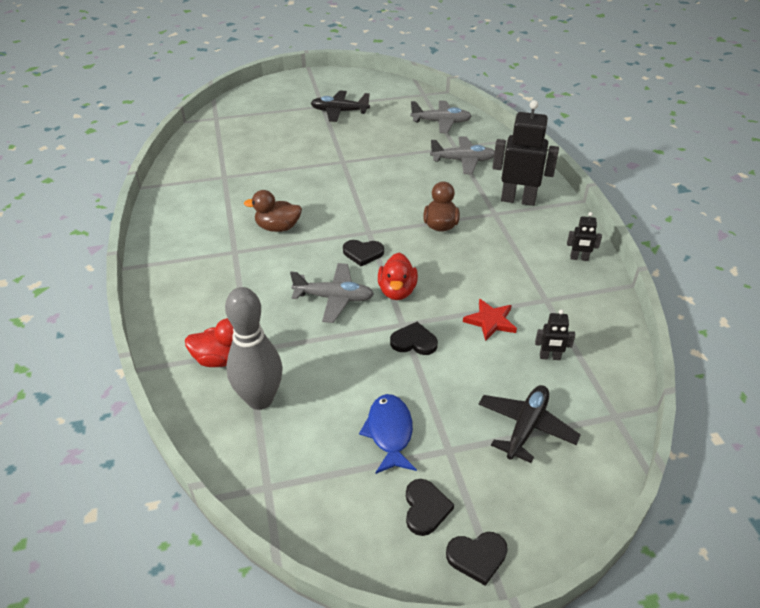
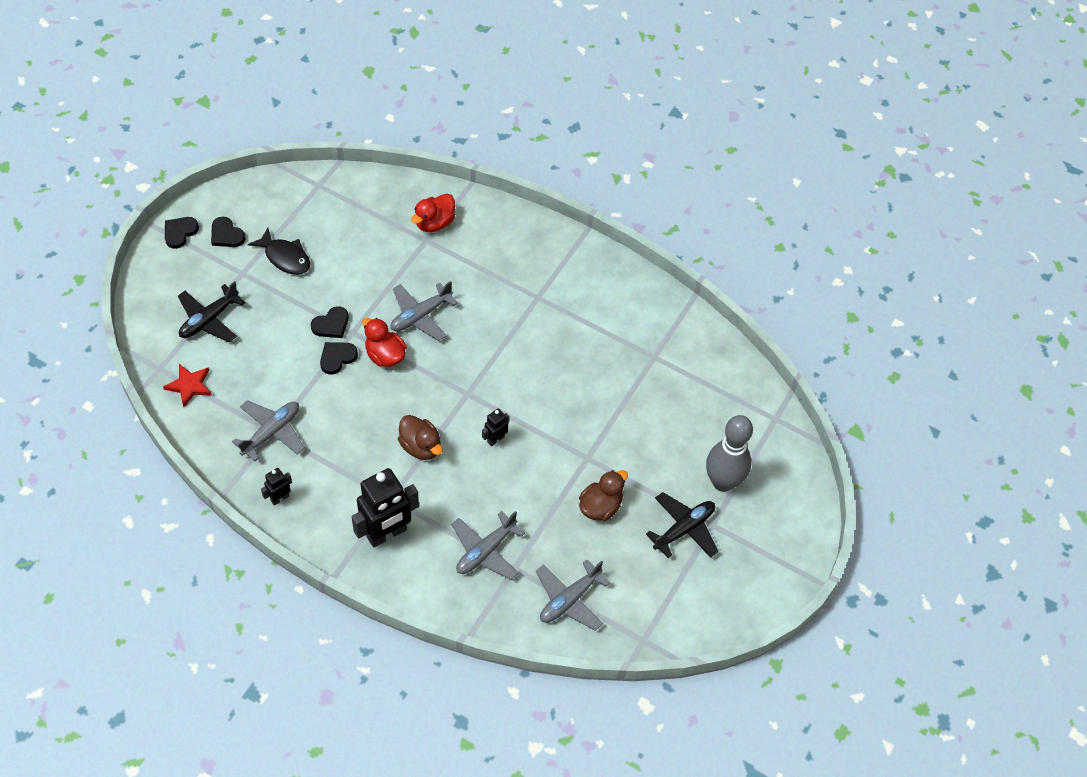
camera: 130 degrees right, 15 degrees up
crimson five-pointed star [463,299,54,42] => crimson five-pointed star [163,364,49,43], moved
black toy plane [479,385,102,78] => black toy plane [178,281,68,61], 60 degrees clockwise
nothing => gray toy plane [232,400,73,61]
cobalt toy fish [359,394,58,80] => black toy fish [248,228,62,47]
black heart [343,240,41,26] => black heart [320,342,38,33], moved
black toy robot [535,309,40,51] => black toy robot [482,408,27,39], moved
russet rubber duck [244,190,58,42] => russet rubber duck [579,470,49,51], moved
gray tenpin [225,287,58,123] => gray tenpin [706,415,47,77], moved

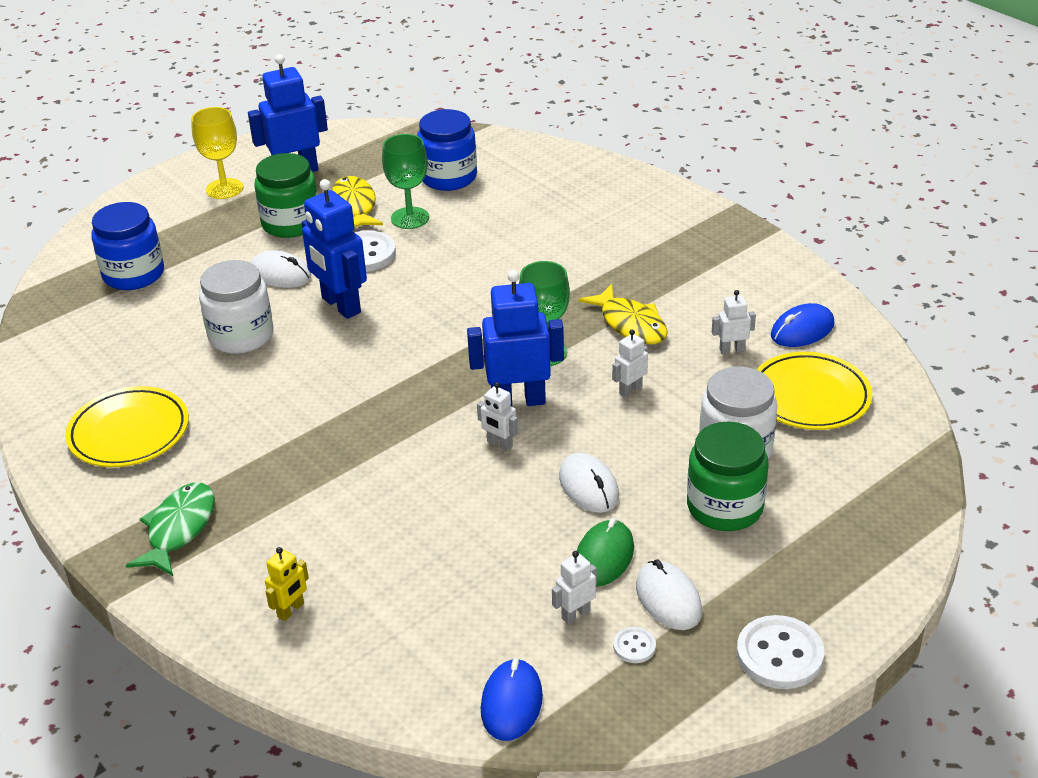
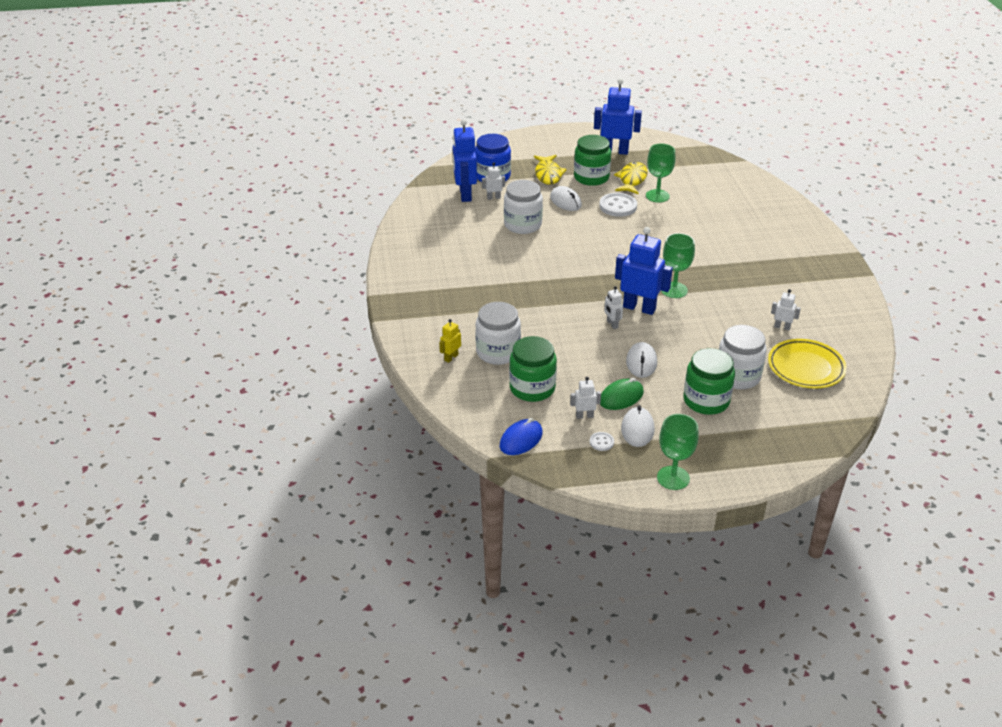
camera: 30 degrees right, 0 degrees up
bright yellow toy robot [265,547,44,74] => bright yellow toy robot [439,319,22,44], 150 degrees clockwise
cobalt toy robot [302,179,65,140] => cobalt toy robot [453,119,24,83], moved
nothing => white preserve jar [475,302,46,63]
white toy robot [612,329,36,68] => white toy robot [482,163,23,37], moved
nothing => green preserve jar [509,336,48,66]
bright yellow toy fish [579,284,89,60] => bright yellow toy fish [534,155,33,30], moved
white button [737,615,87,74] => green wine glass [657,414,42,76]
bright yellow plate [65,386,124,81] => nothing
green toy fish [126,483,89,93] => nothing
bright yellow wine glass [191,107,52,92] => nothing
cobalt preserve jar [417,109,60,82] => nothing
cobalt mouse [771,303,63,44] => nothing

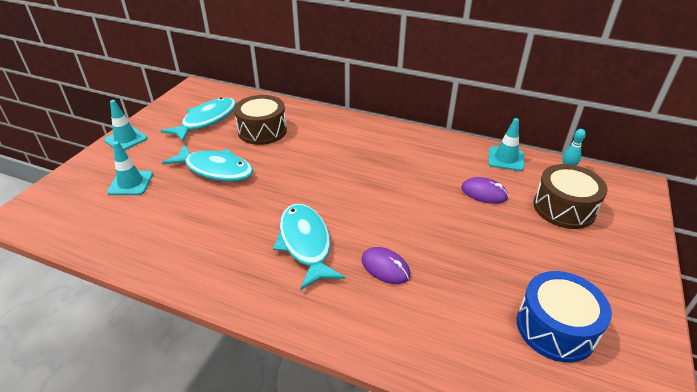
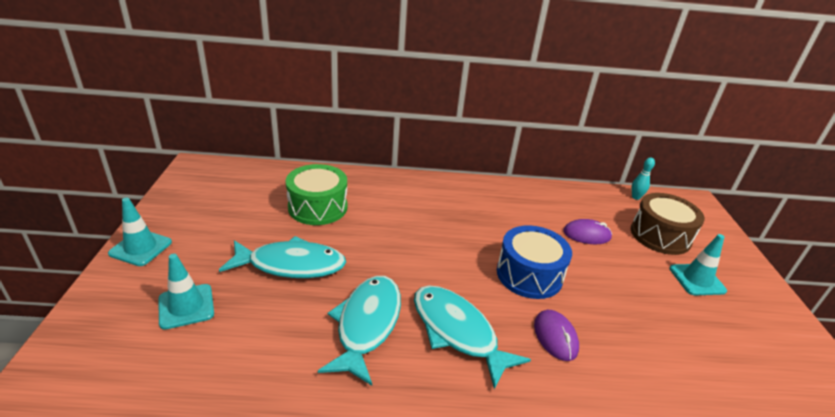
camera: 25 degrees left, 5 degrees down
russet toy drum [234,95,53,50] => green toy drum [286,164,61,61]
teal toy fish [161,98,75,44] => teal toy fish [318,276,83,110], moved
cobalt toy drum [517,271,95,92] => cobalt toy drum [497,225,75,74], moved
violet mouse [361,247,49,37] => violet mouse [534,310,45,51], 60 degrees clockwise
teal traffic cone [488,118,36,53] => teal traffic cone [669,234,58,62], moved

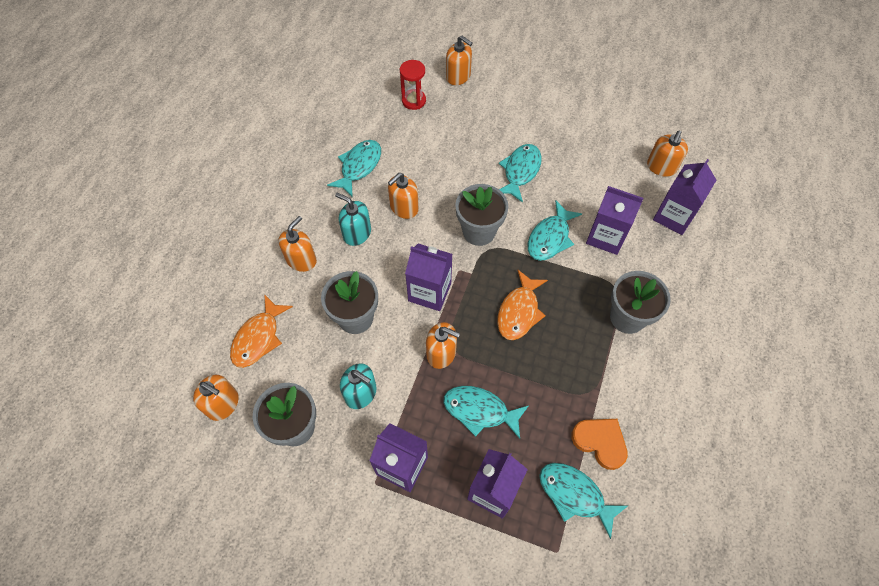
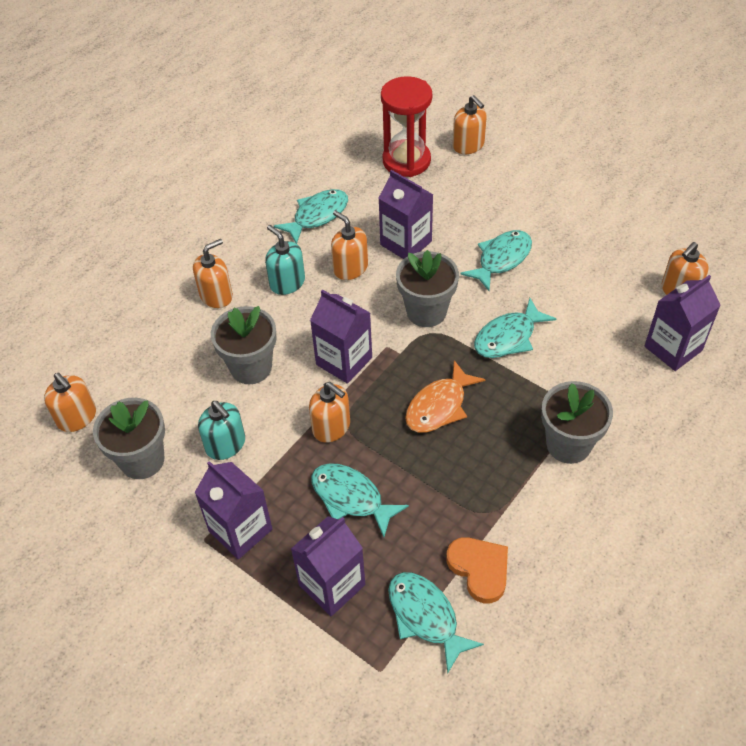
camera: 20 degrees right, 10 degrees down
bright orange pump bottle [388,173,31,46] => bright orange pump bottle [331,210,37,70], 75 degrees clockwise
violet milk carton [586,186,58,69] => violet milk carton [379,170,54,89], moved
crimson hourglass [400,60,26,50] => crimson hourglass [381,76,51,101], x1.66
bright orange toy fish [230,294,63,74] => nothing

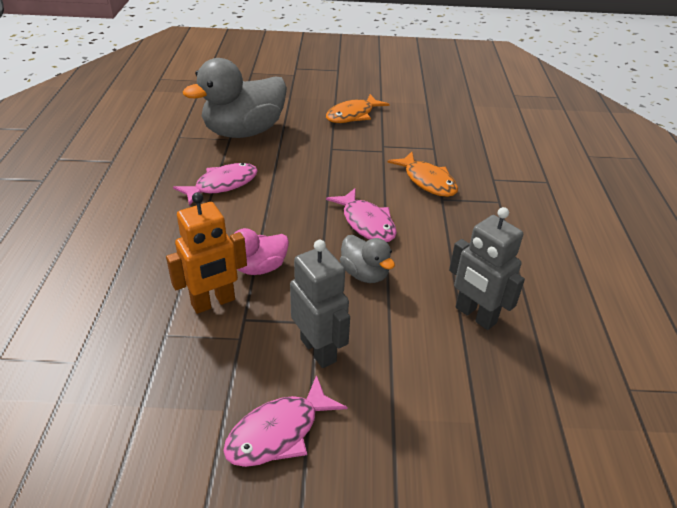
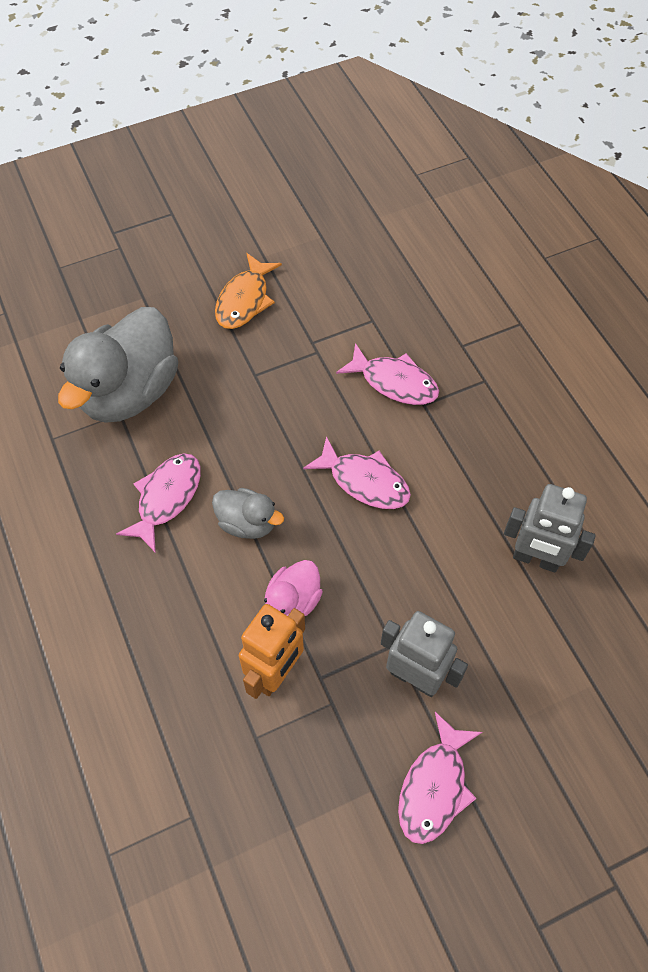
camera: 25 degrees left, 20 degrees up
gray rubber duck [340,235,55,48] => gray rubber duck [212,488,72,51], moved
bright orange toy fish [387,152,71,45] => rosy toy fish [336,343,103,62]

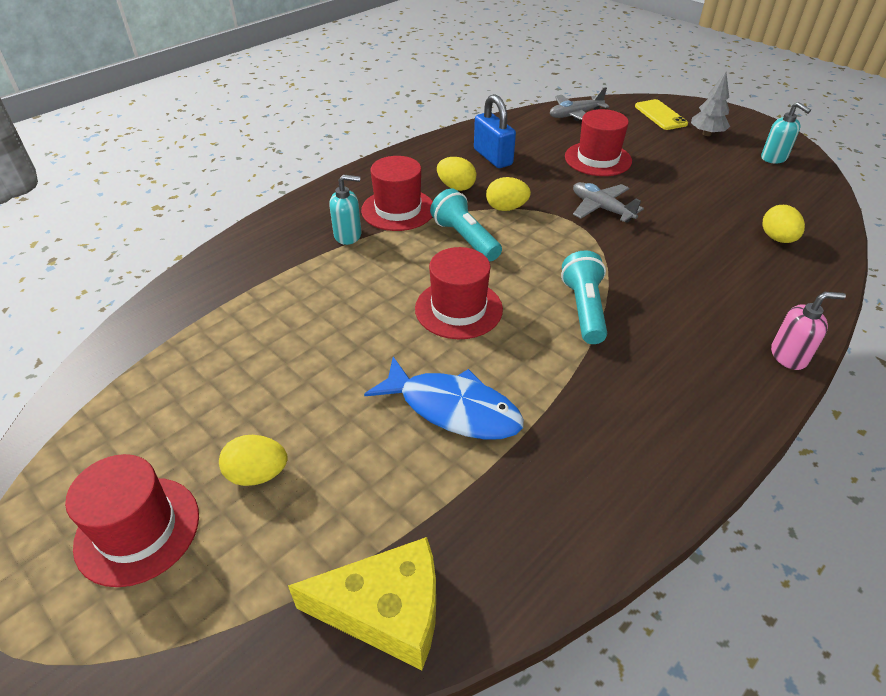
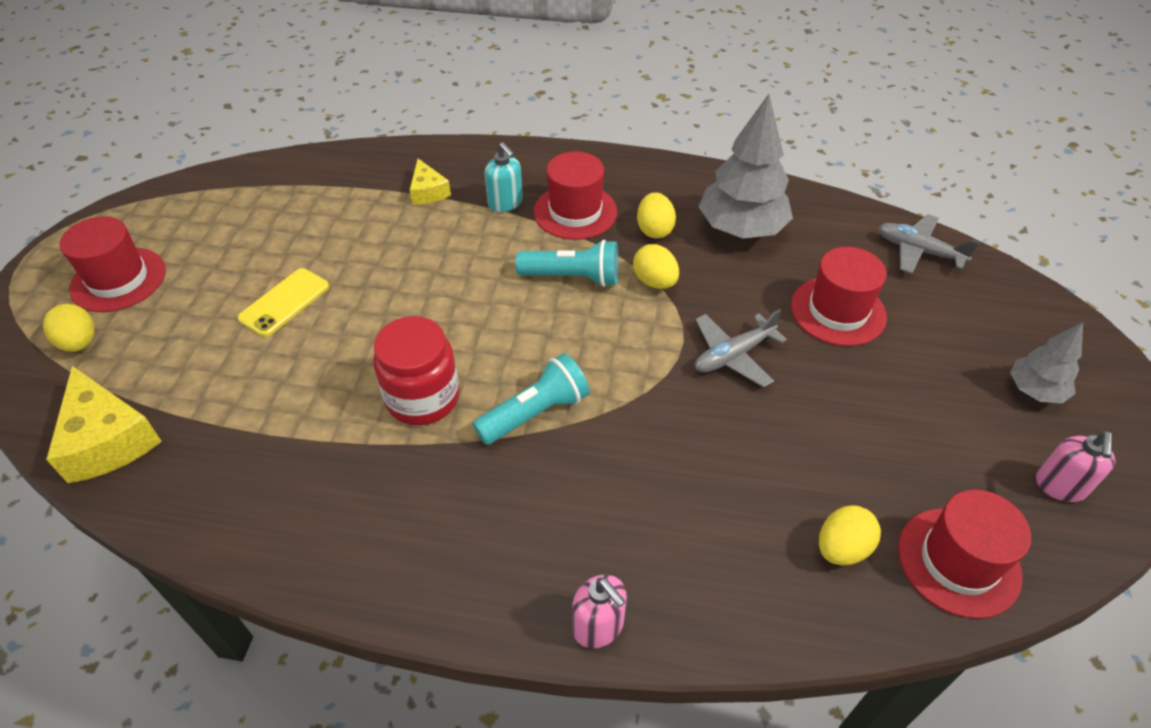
camera: 55 degrees right, 5 degrees up
bright yellow egg [219,435,69,51] => bright yellow egg [43,304,52,48], moved
bright yellow smartphone [635,99,53,31] => bright yellow smartphone [237,268,92,69], moved
nothing => crimson preserve jar [373,316,87,109]
nothing => bright yellow cheese wedge [410,159,41,46]
teal flashlight [430,189,72,72] => teal flashlight [515,240,103,47], 75 degrees clockwise
gray toy plane [573,182,71,41] => gray toy plane [695,309,92,79], 135 degrees counterclockwise
cobalt small lock [474,94,42,74] => gray tree [698,94,95,144]
crimson top hat [415,247,88,92] => crimson top hat [898,489,133,130], moved
teal pump bottle [761,102,50,62] => rosy pump bottle [1036,431,79,71]
cobalt toy fish [364,357,160,83] => nothing

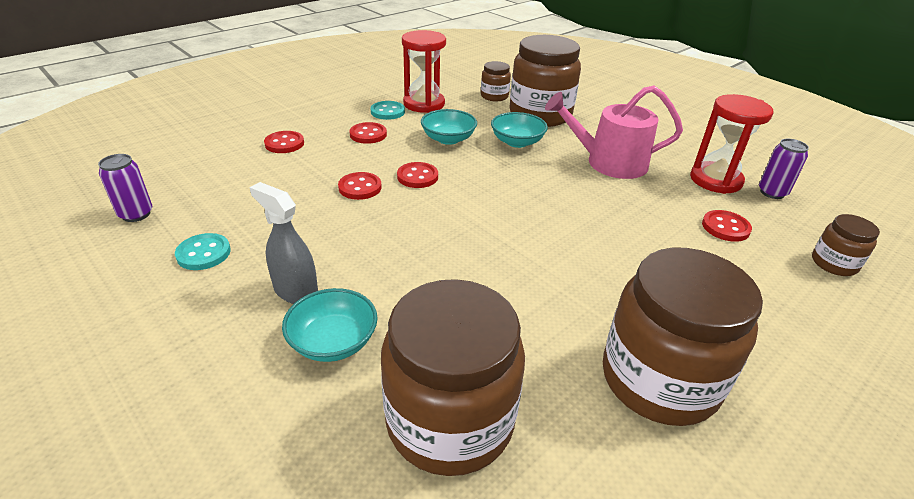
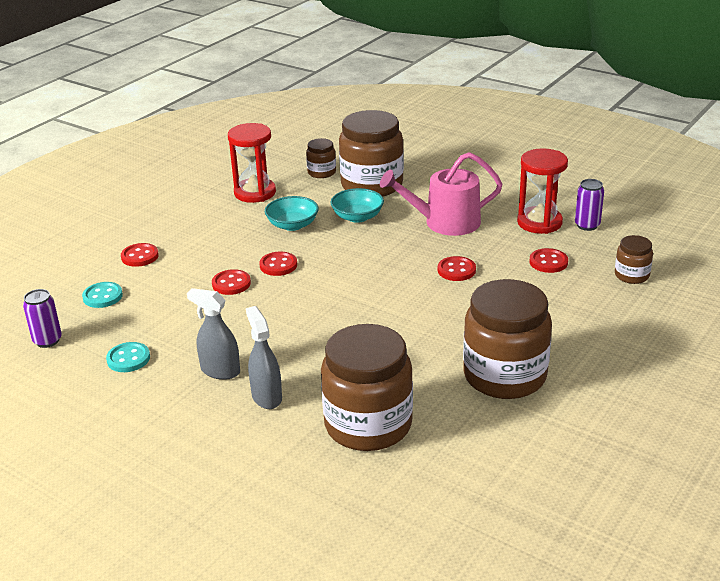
camera: 10 degrees left, 5 degrees down
teal button [371,101,34,19] => teal button [82,282,41,26], moved
teal serving bowl [282,288,96,74] => gray spray cleaner [246,306,36,103]
crimson button [349,122,38,22] => crimson button [438,256,38,25], moved

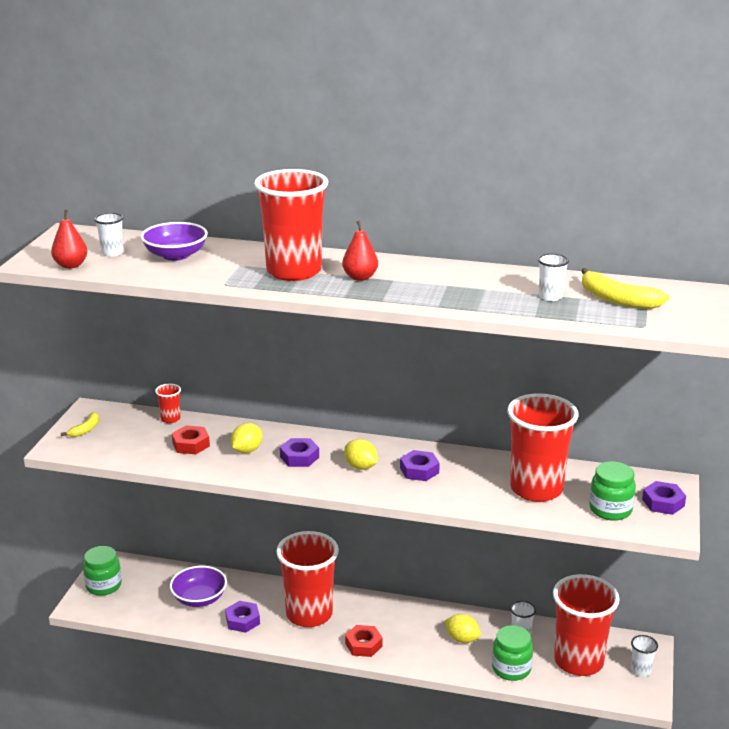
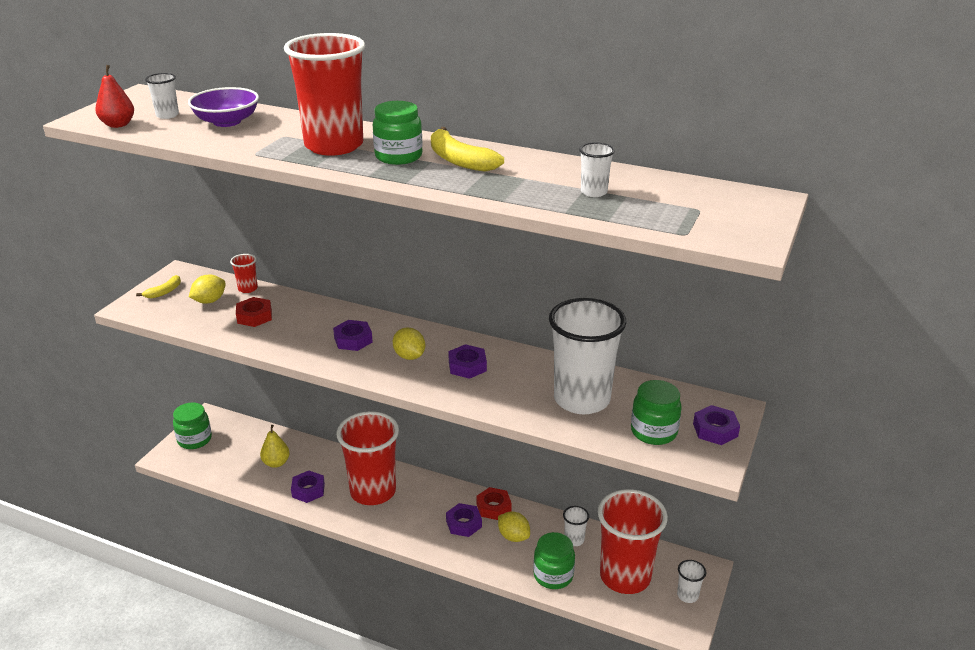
camera: 10 degrees right, 5 degrees up
bright yellow toy lemon [231,423,32,30] => bright yellow toy lemon [189,275,37,29], moved
violet serving bowl [170,566,57,41] => bright yellow toy pear [260,425,30,43]
crimson toy pear [342,221,36,60] => green preserve jar [373,101,49,64]
bright yellow banana [581,268,89,41] => bright yellow banana [431,127,73,45], moved
nothing => violet hexagon nut [446,503,36,34]
crimson hexagon nut [345,625,38,32] => crimson hexagon nut [476,487,36,33], moved
crimson tumbler [507,393,71,109] => white tumbler [549,298,77,116]

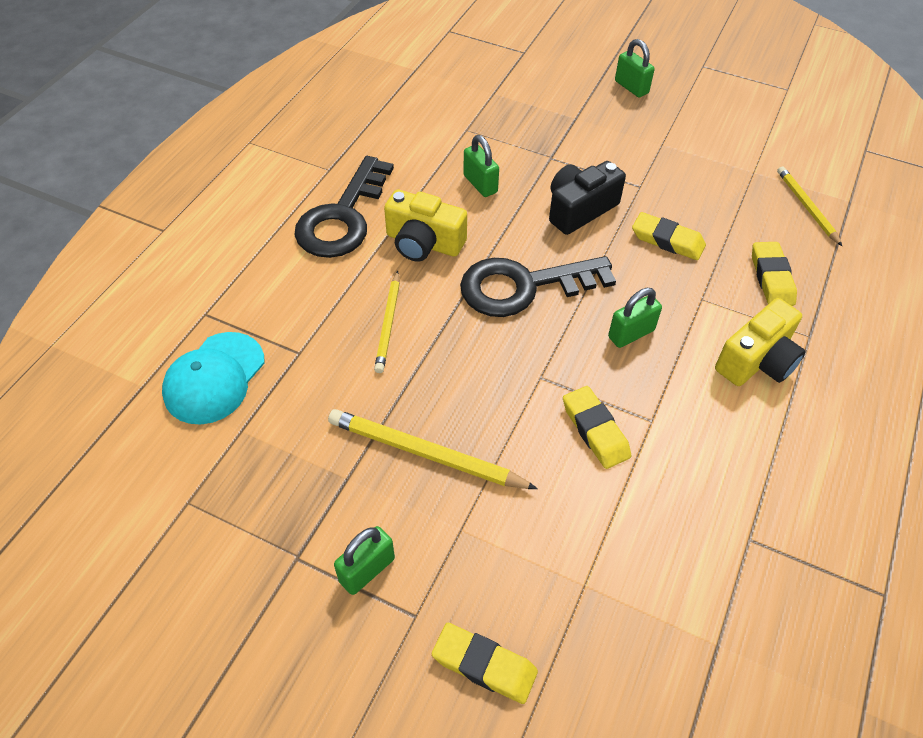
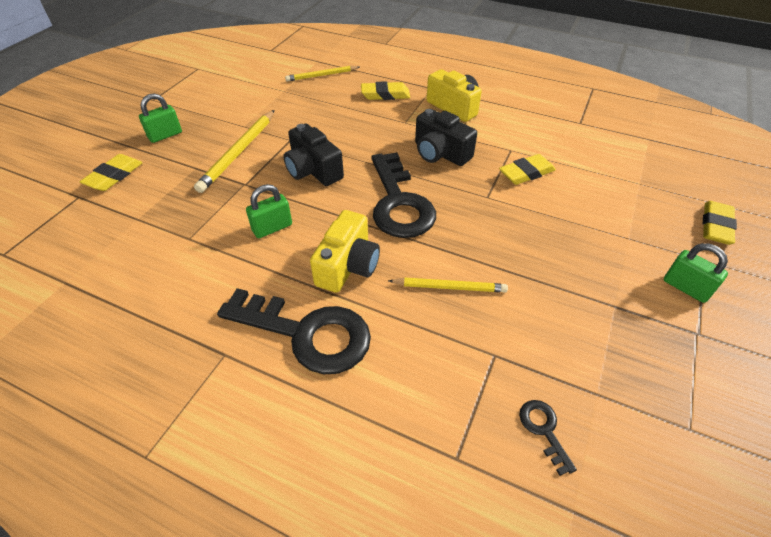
camera: 90 degrees left, 5 degrees down
bright yellow eraser [632,212,74,48] => bright yellow eraser [80,154,63,37], moved
bright yellow pencil [328,409,210,80] => bright yellow pencil [194,110,81,83], moved
green small lock [608,288,54,60] => black camera [415,109,62,57]
teal cap [162,332,103,93] => black door key [519,400,58,76]

